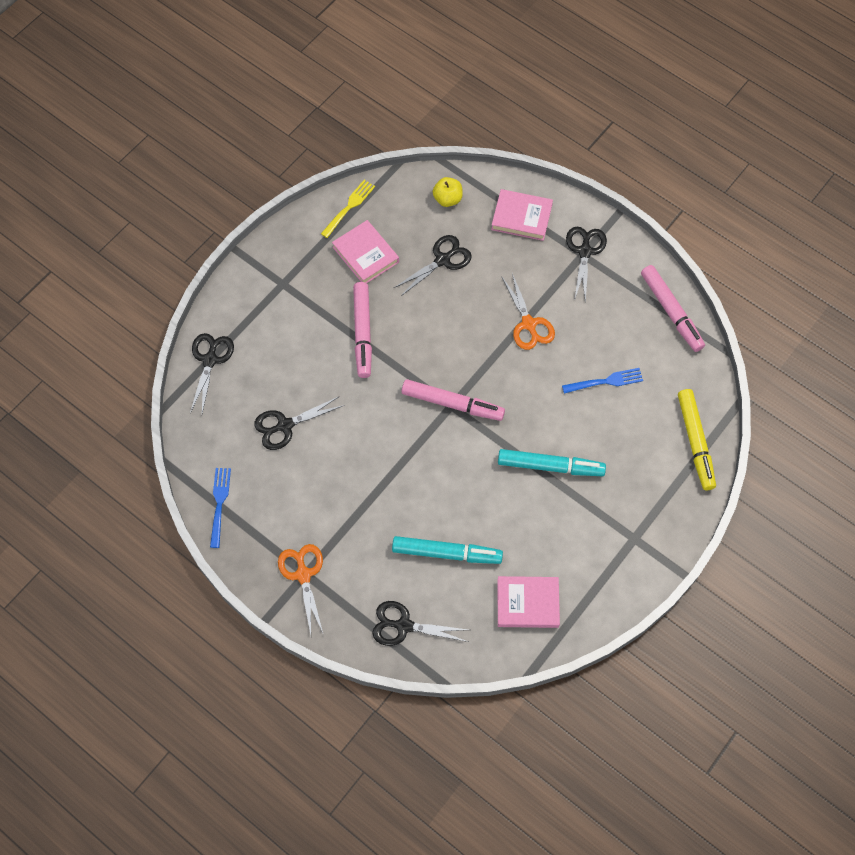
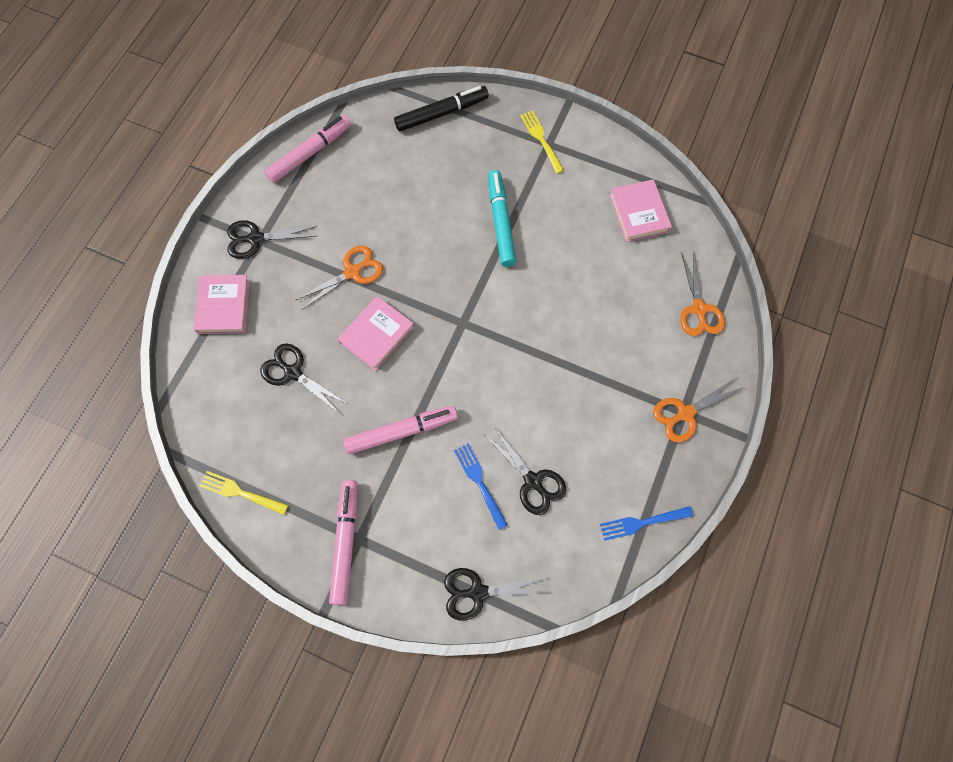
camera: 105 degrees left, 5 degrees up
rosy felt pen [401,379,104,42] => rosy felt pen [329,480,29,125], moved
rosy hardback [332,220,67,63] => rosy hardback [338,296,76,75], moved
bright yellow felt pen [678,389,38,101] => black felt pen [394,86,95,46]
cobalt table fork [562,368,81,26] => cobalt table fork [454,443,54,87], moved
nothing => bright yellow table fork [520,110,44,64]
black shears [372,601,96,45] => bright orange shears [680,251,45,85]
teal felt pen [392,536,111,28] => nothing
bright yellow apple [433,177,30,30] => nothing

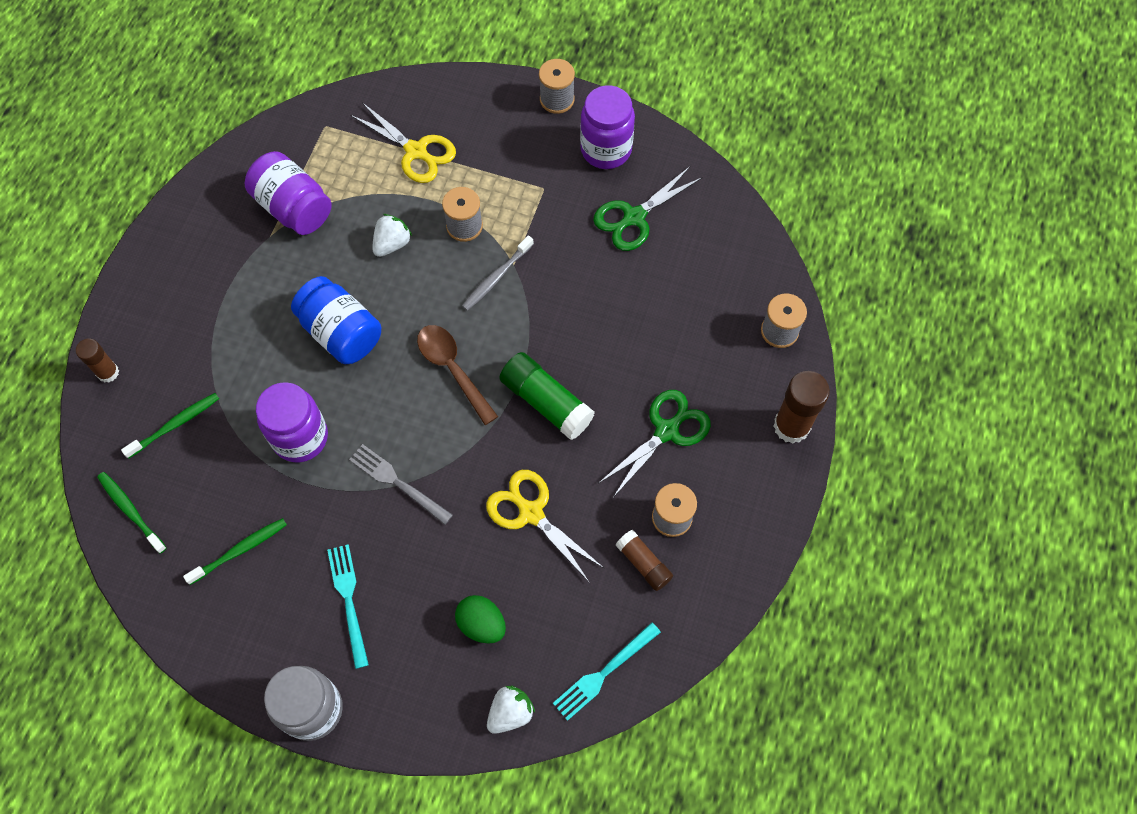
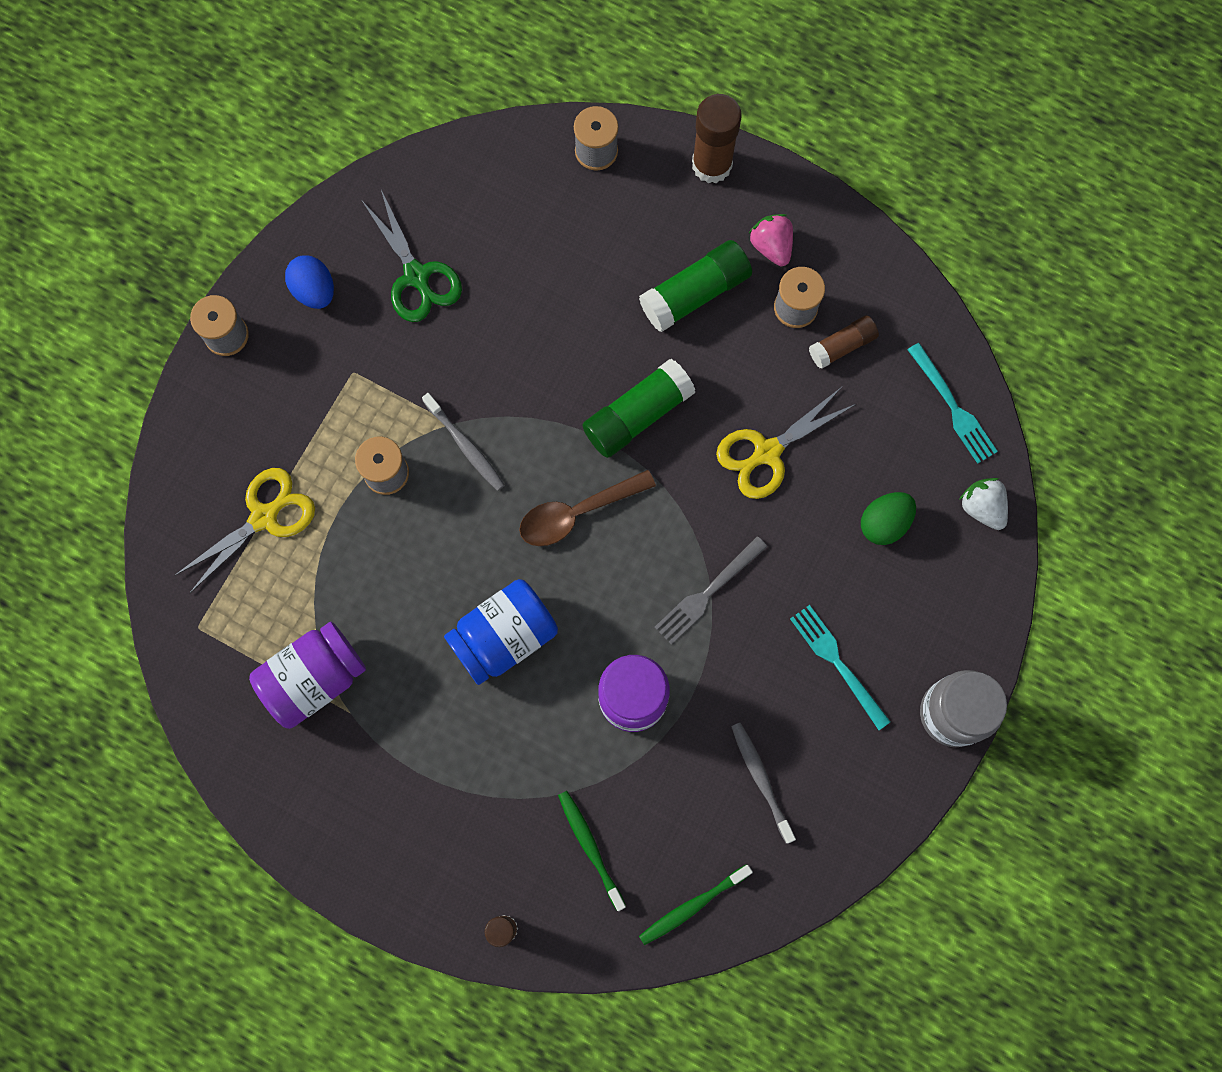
camera: 80 degrees left, 10 degrees up
violet preserve jar [580,85,55,84] => cobalt egg [285,255,49,54]
green shears [599,390,112,106] => green stick of glue [639,240,113,92]
green toothbrush [183,518,104,67] => gray toothbrush [731,723,65,120]
nothing => rosy toy strawberry [749,214,44,52]
teal table fork [327,544,42,125] => teal table fork [790,605,101,125], 60 degrees clockwise
white toy strawberry [372,214,40,43] => nothing

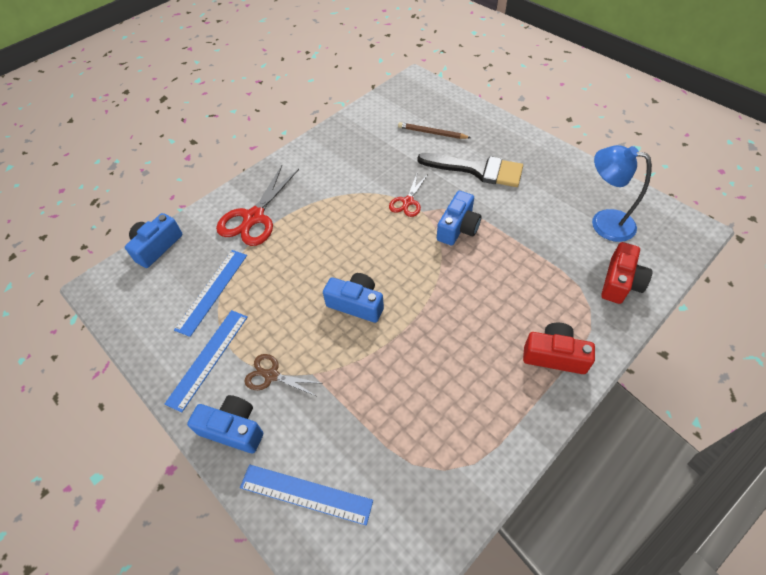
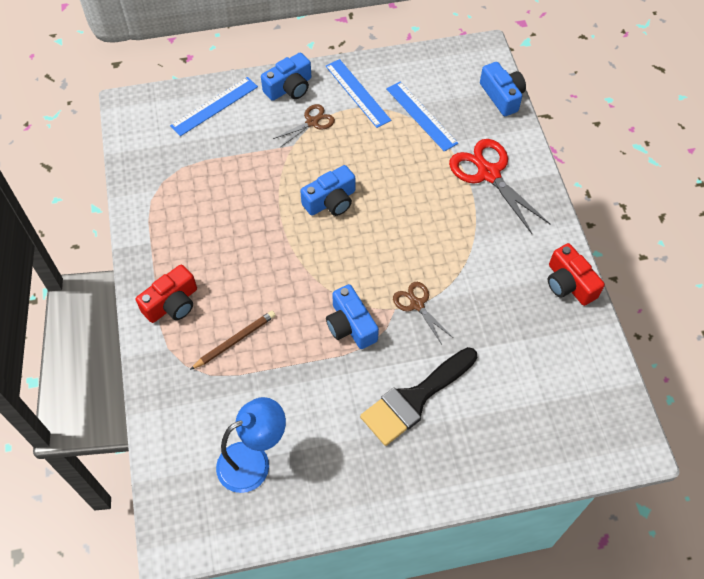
camera: 120 degrees right, 5 degrees up
russet pencil [398,122,73,17] => russet pencil [190,311,86,59], moved
crimson shears [389,174,38,43] => russet shears [393,282,60,62]
crimson camera [601,242,51,62] => crimson camera [548,243,57,63], moved

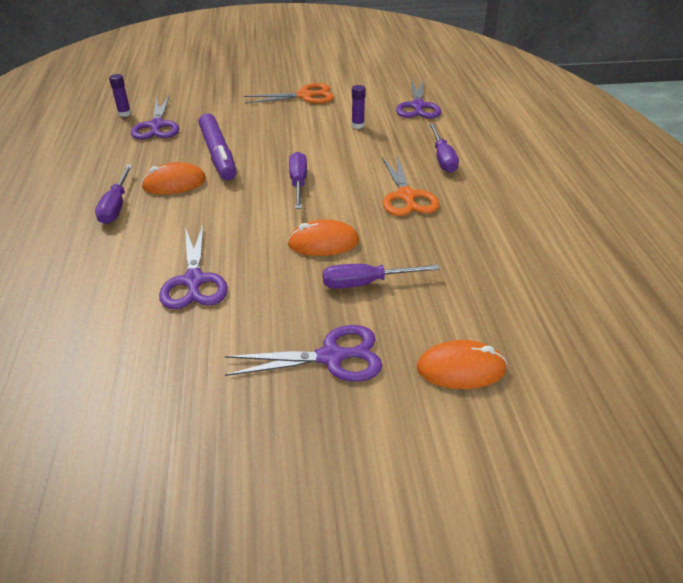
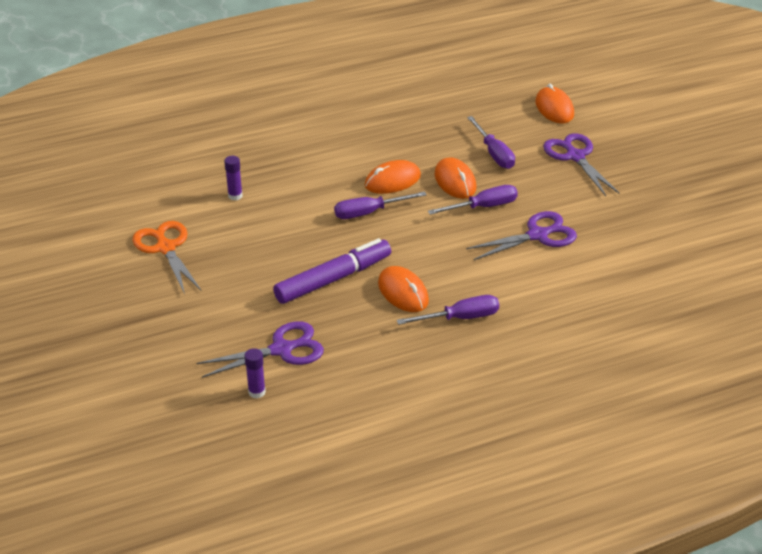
camera: 105 degrees left, 0 degrees up
nothing => bright orange mouse [365,160,56,34]
violet screwdriver [429,124,30,49] => violet screwdriver [428,185,90,30], moved
bright orange shears [382,155,57,61] => nothing
violet shears [396,79,45,40] => nothing

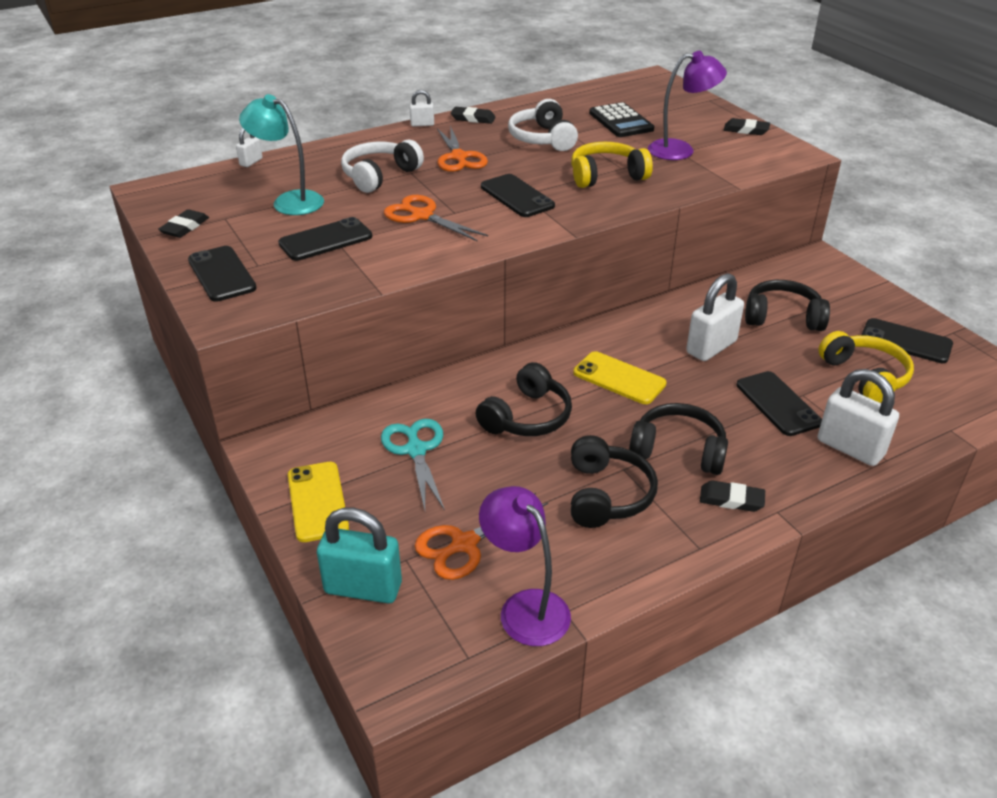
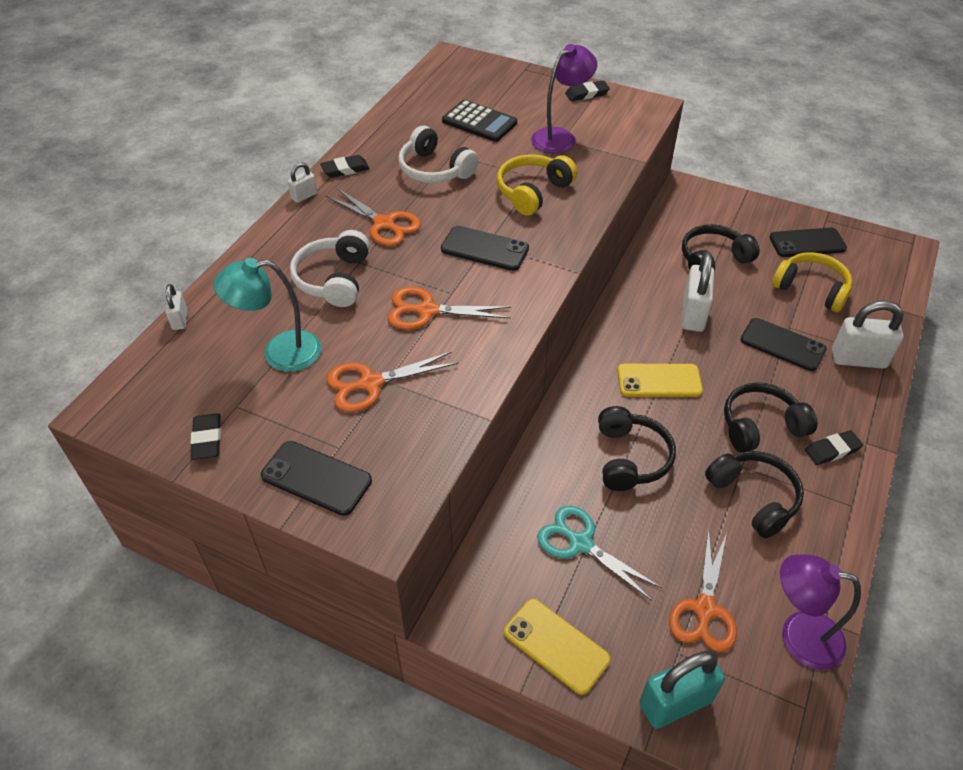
camera: 35 degrees left, 10 degrees up
black smartphone [278,217,94,44] => bright orange shears [326,352,132,60]

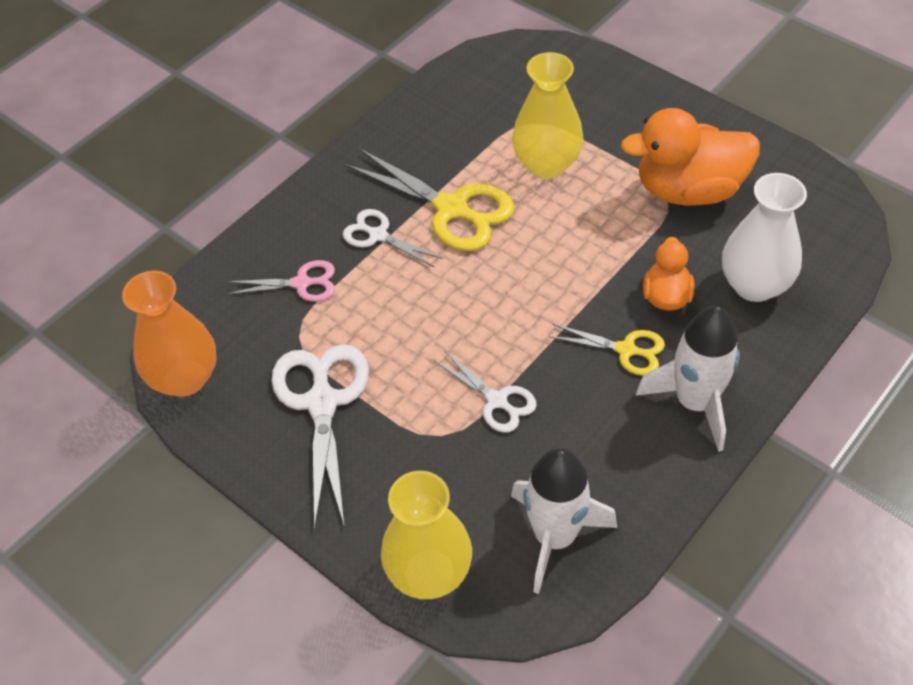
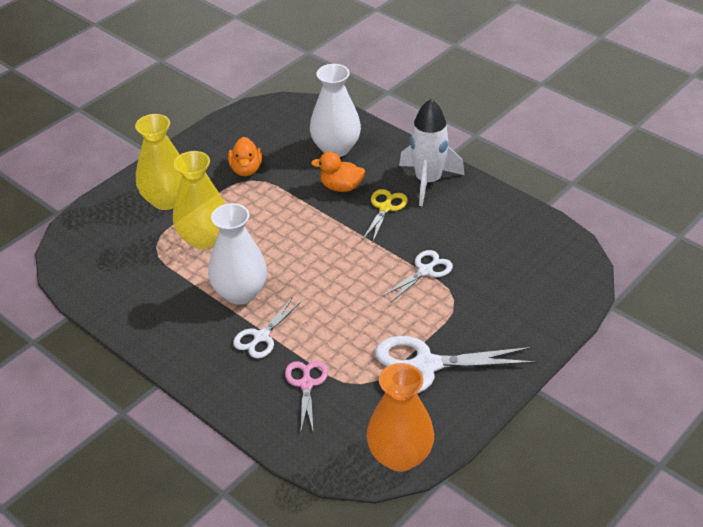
camera: 90 degrees left, 10 degrees down
bright yellow tall vase [381,471,91,128] => bright yellow tall vase [135,114,47,96], moved
bright yellow shears [345,148,170,103] => white tall vase [208,203,59,102]
bright orange rubber duck [621,108,139,98] => bright orange rubber duck [228,137,34,39], x0.53
white rocket [511,448,106,146] => nothing

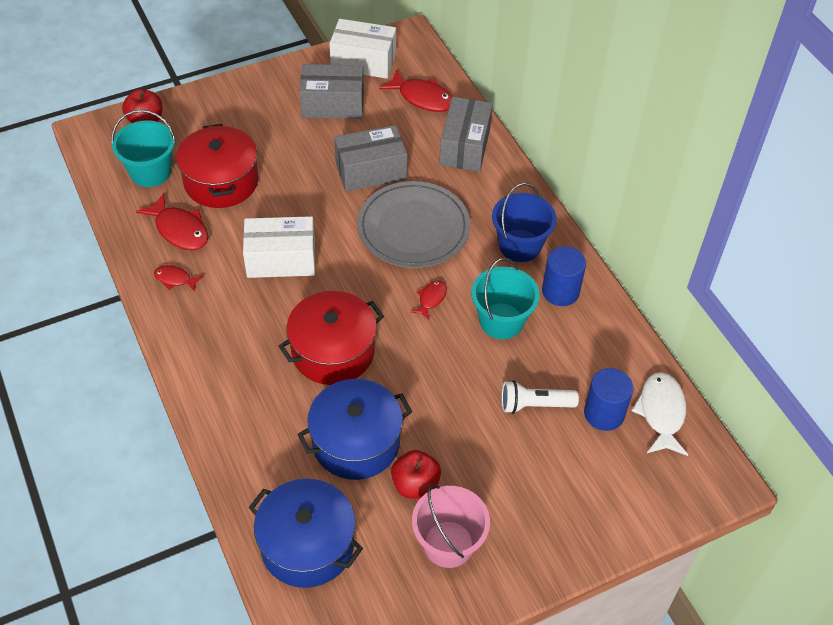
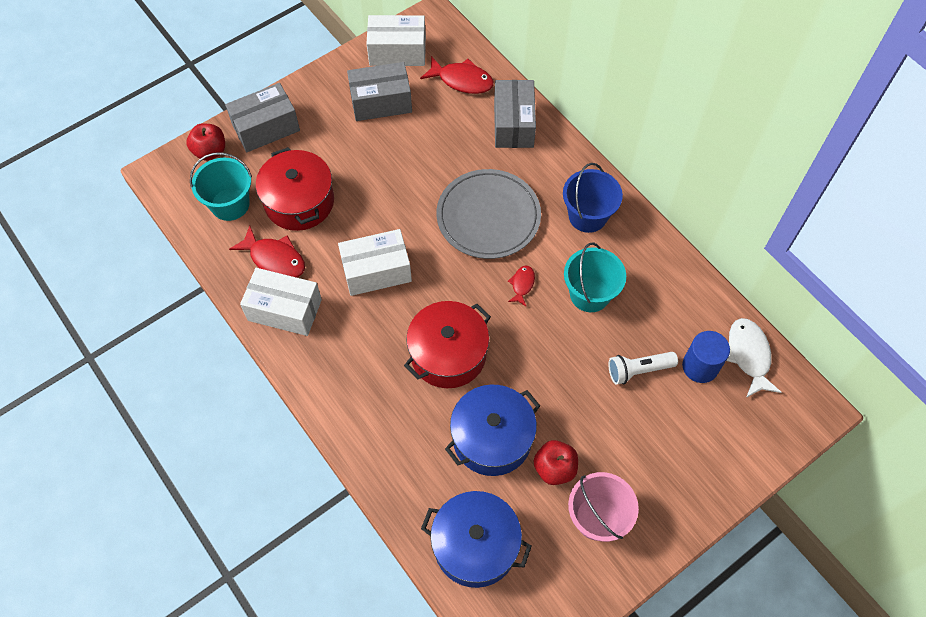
camera: 10 degrees left, 10 degrees up
gray parcel [334,125,73,67] => gray parcel [225,83,75,69], moved
crimson toy fish [154,265,49,26] => white parcel [240,268,82,68]
cobalt cylinder shape [542,246,44,60] => nothing

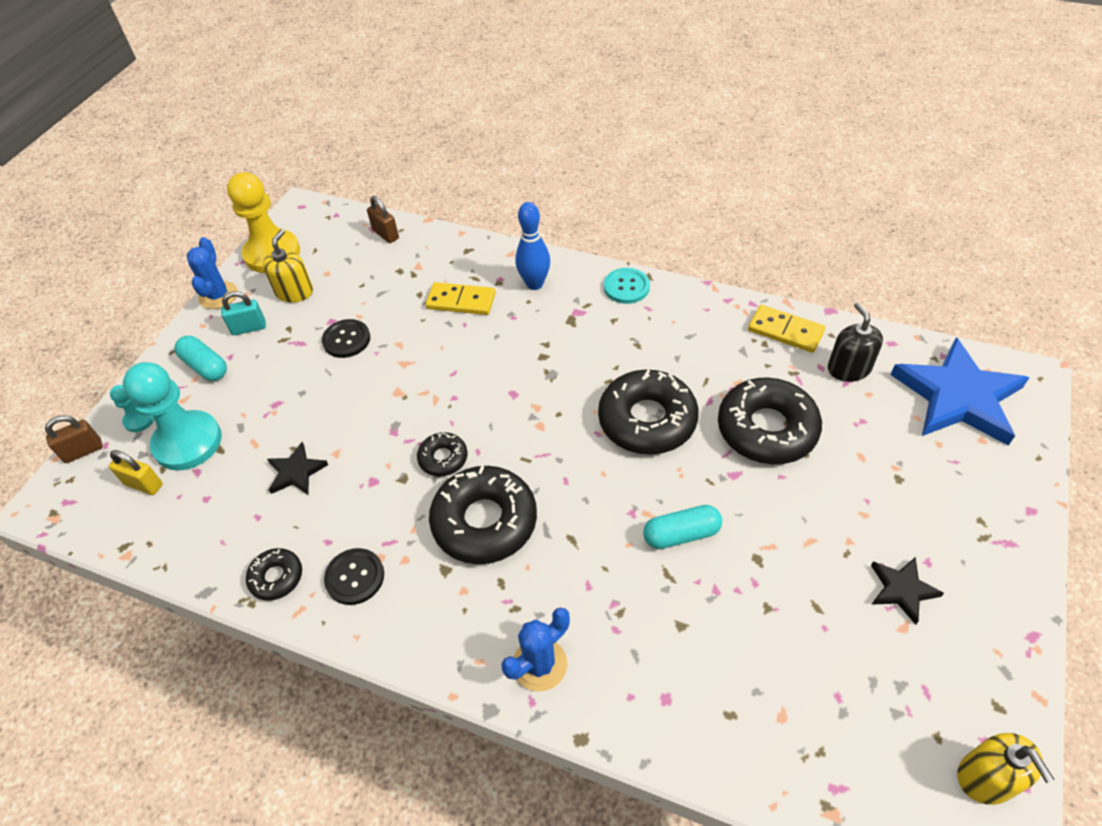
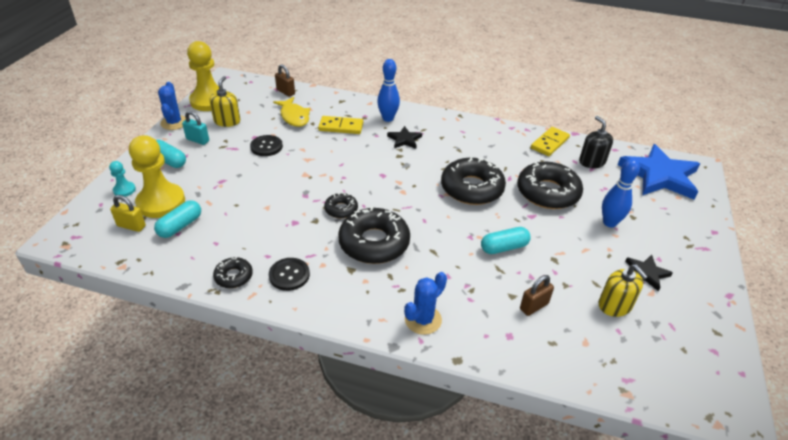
camera: 10 degrees left, 10 degrees down
teal pawn [123,362,99,109] => bright yellow pawn [129,135,56,83]
nothing => teal capsule [154,200,47,38]
teal small lock [221,291,45,44] => teal small lock [182,111,27,34], 45 degrees clockwise
nothing => bright yellow toy fish [273,97,37,30]
black five-pointed star [267,442,61,53] => black five-pointed star [387,126,35,23], moved
russet small lock [45,416,58,47] => russet small lock [520,275,34,41], moved
bright yellow domino piece [748,305,77,48] => bright yellow domino piece [531,127,39,29], 75 degrees counterclockwise
bright yellow pump bottle [957,733,98,72] => bright yellow pump bottle [599,264,49,53], moved
nothing => cobalt tenpin [602,159,38,68]
teal button [604,268,46,36] => nothing

